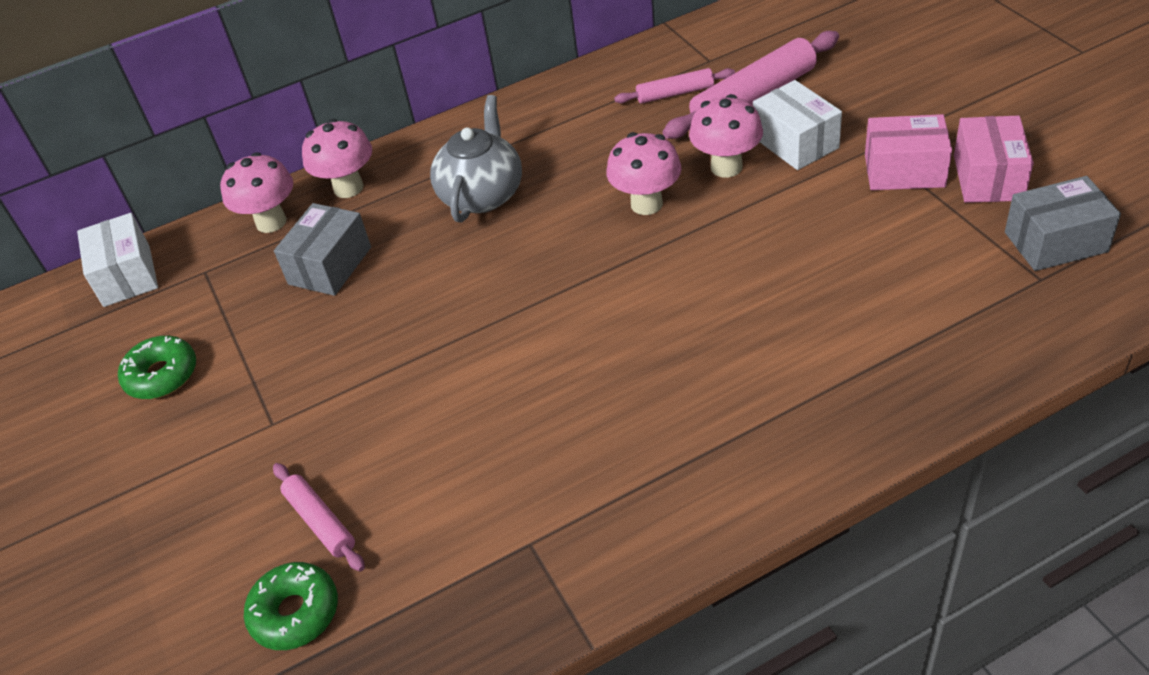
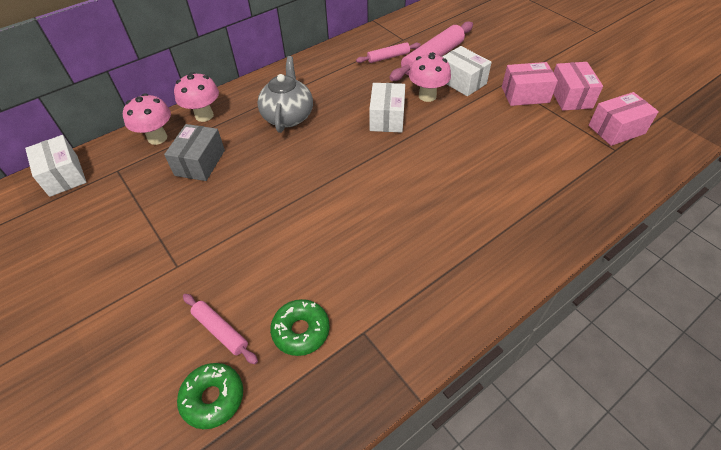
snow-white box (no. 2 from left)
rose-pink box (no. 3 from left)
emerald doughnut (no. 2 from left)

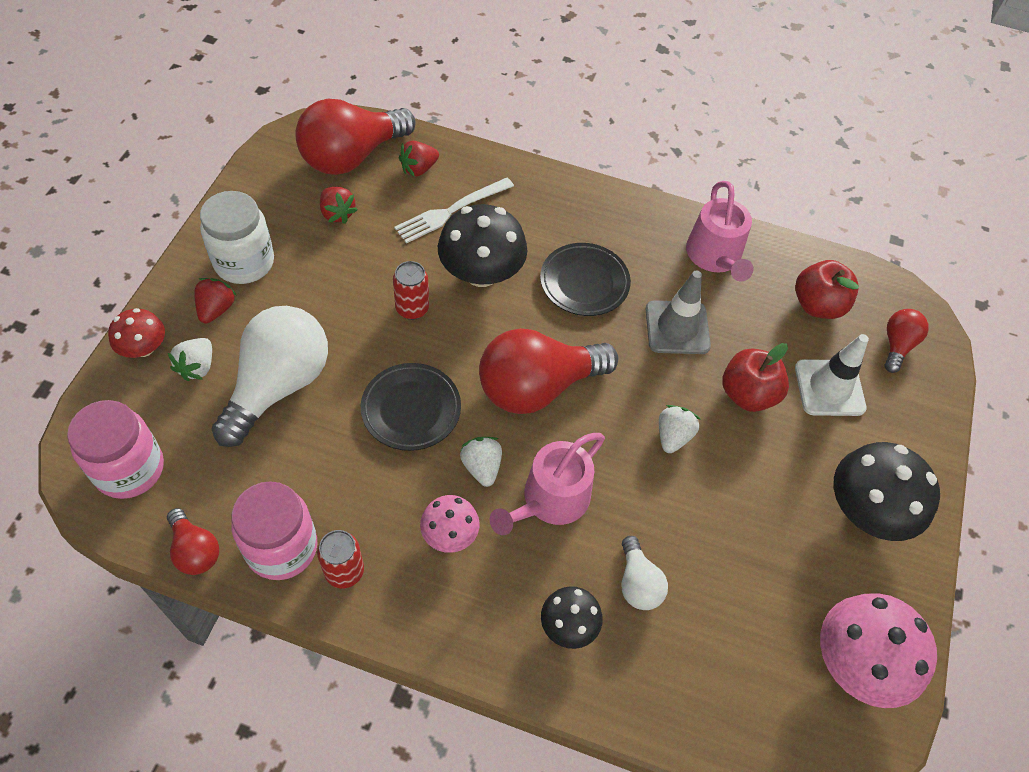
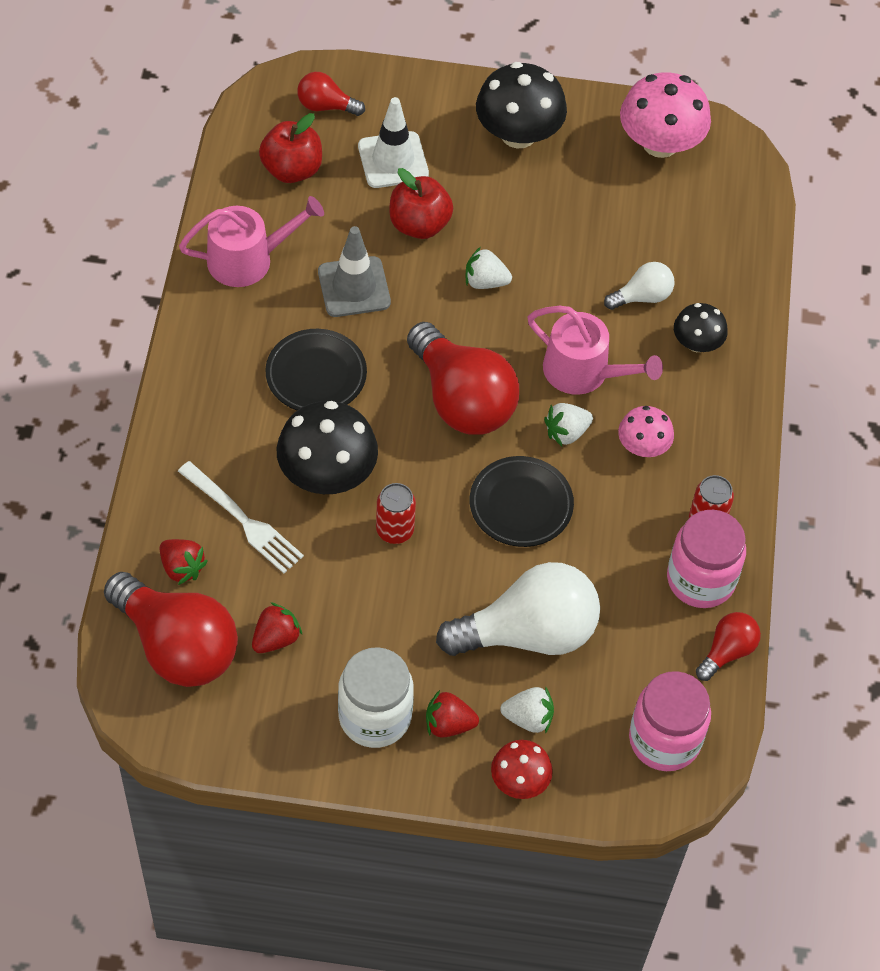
snow-white lightbulb (no. 1 from left)

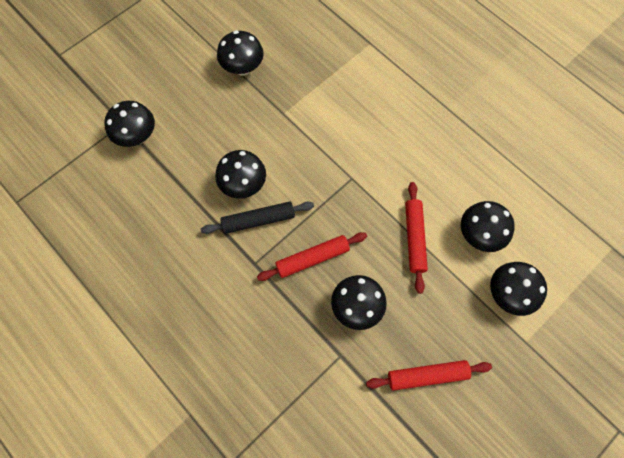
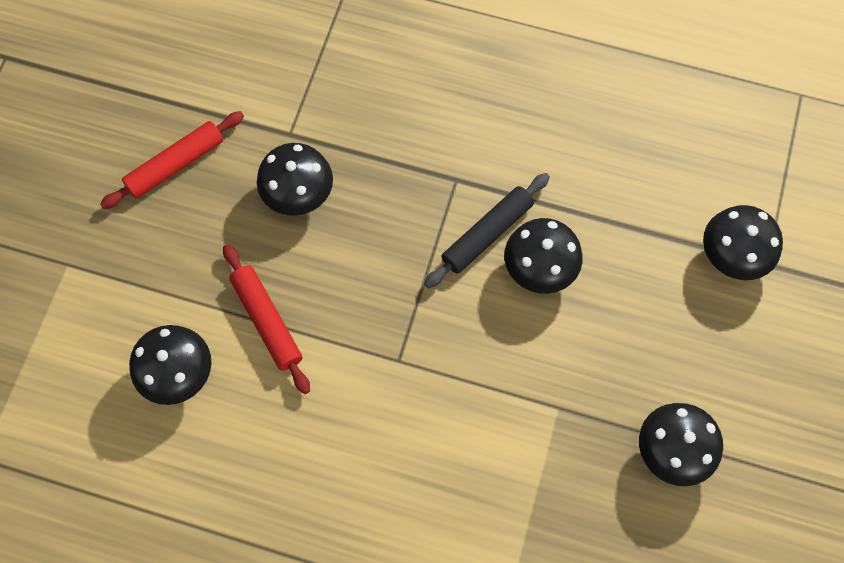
crimson pastry roller (no. 1 from left in the first image)
black mushroom (no. 6 from left in the first image)

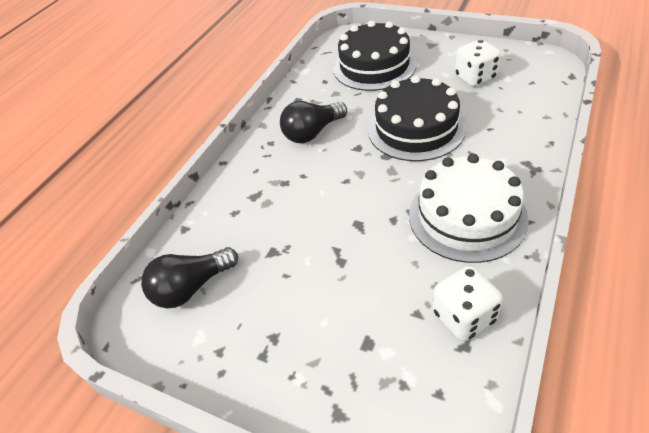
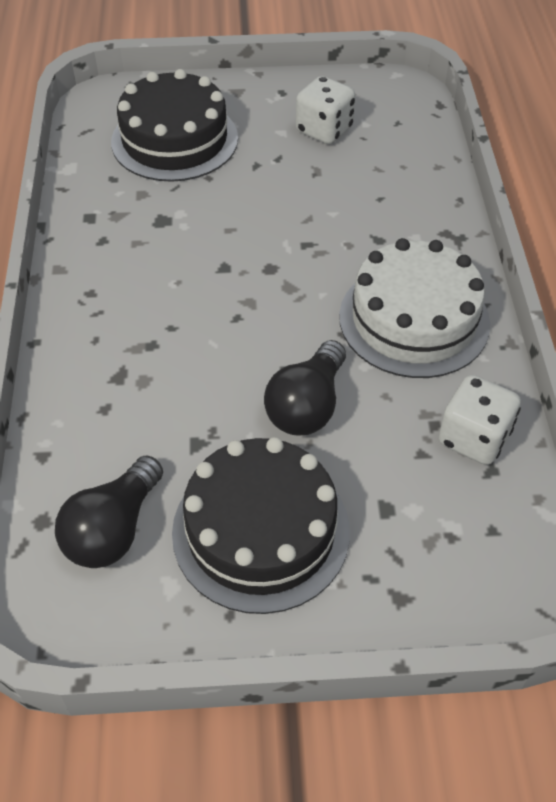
black cake (no. 2 from left)
black lightbulb (no. 2 from left)

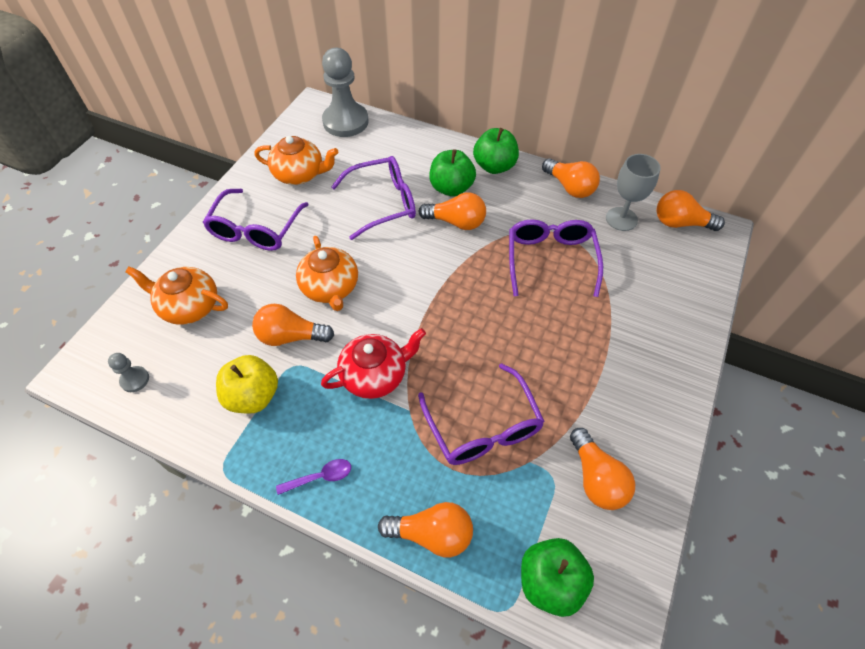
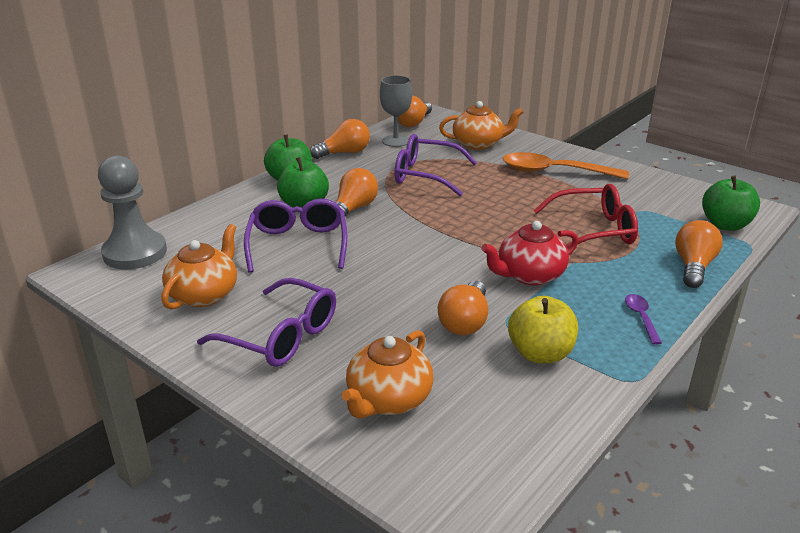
orange china teapot (no. 3 from left)
crimson china teapot
gray chess pawn (no. 1 from left in the first image)
crimson spectacles
orange lightbulb (no. 5 from left in the first image)
orange tablespoon

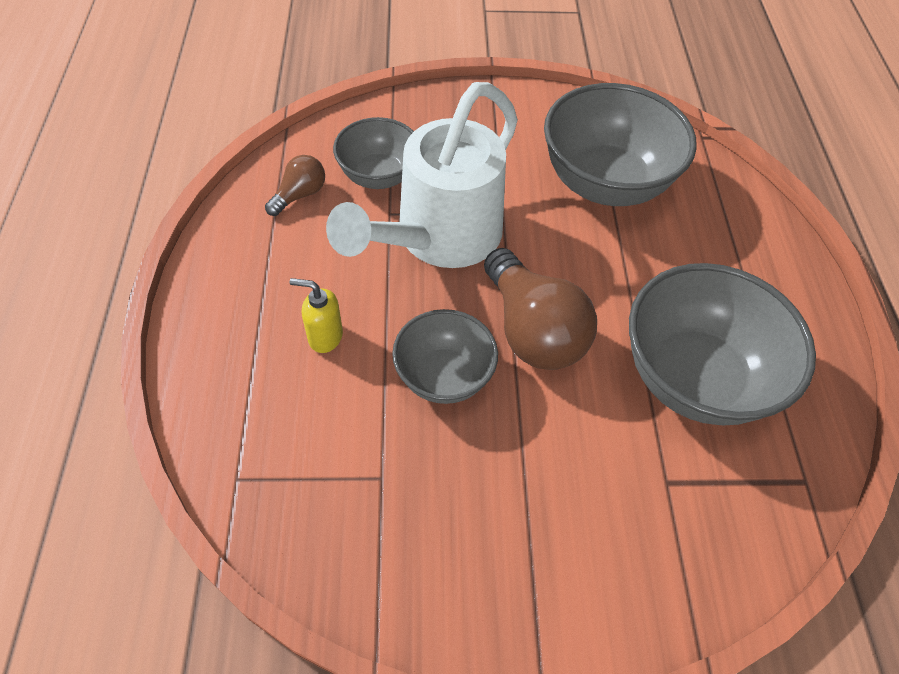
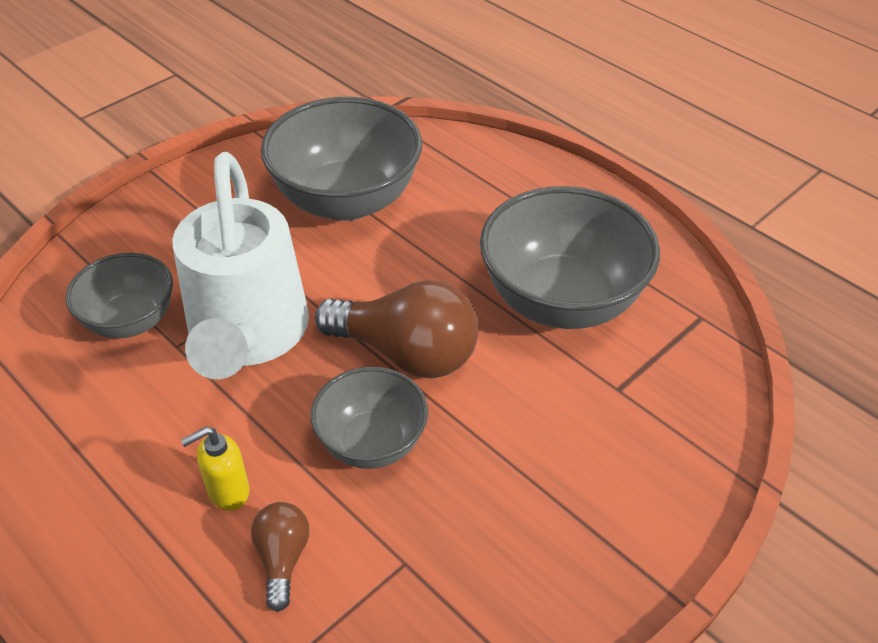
dark brown lightbulb (no. 1 from left)

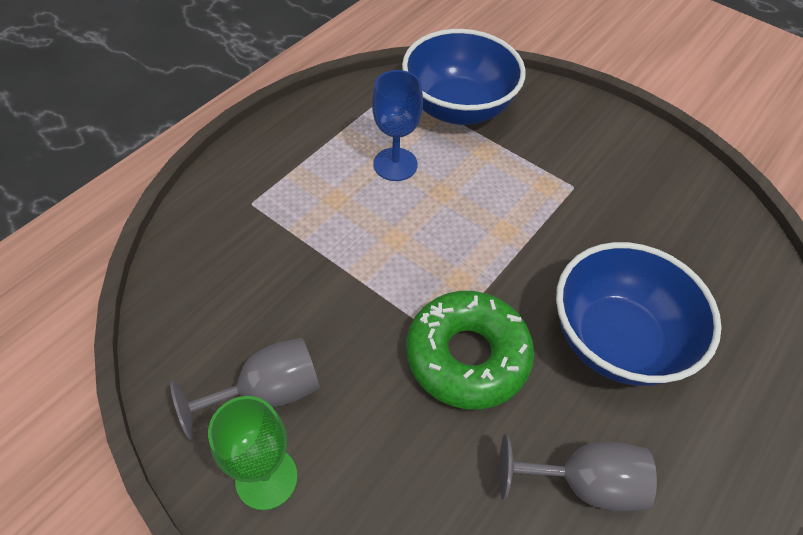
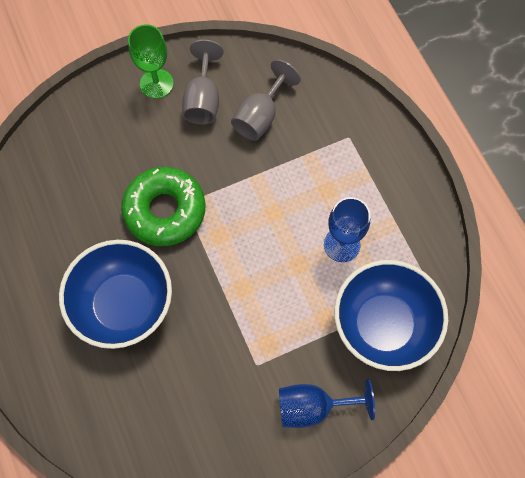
gray chalice (no. 2 from left)
blue chalice (no. 1 from left)

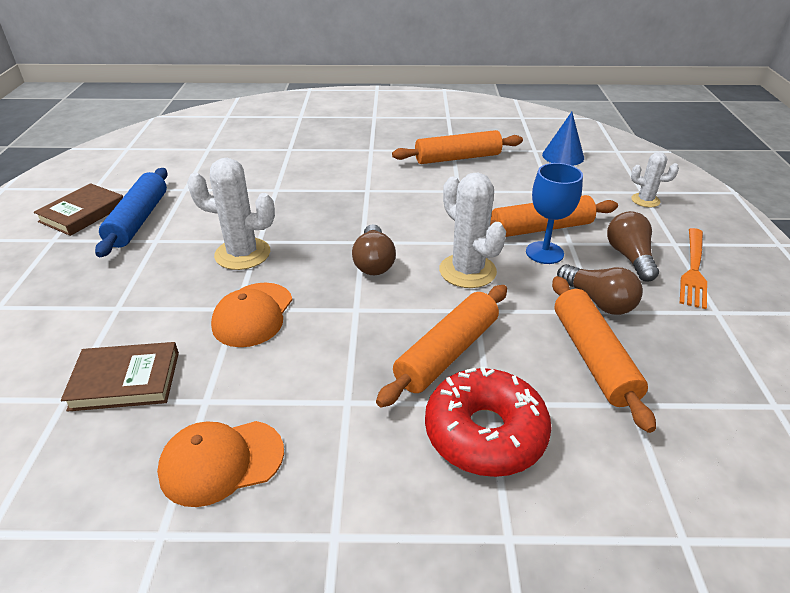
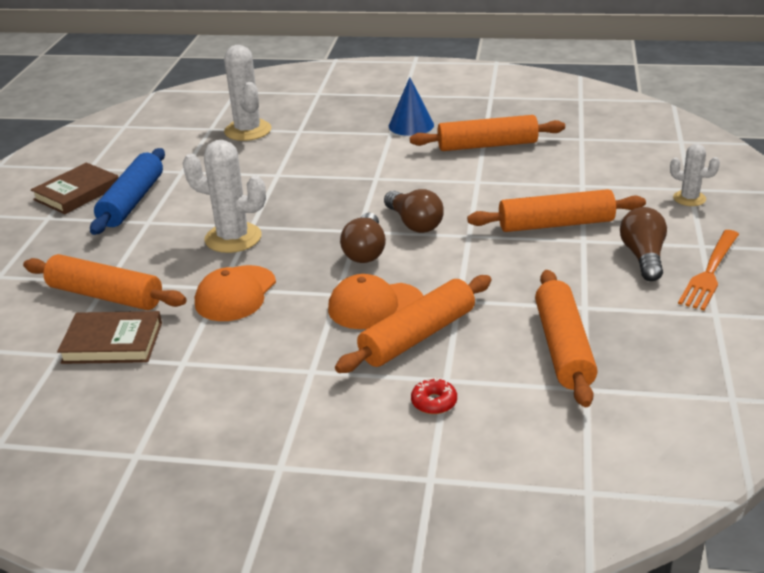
blue solid cone
blue chalice
snow-white prickly plant (no. 2 from left)
dark brown lightbulb (no. 2 from left)
crimson doughnut
orange peaked cap (no. 2 from left)
orange pastry roller (no. 1 from left)

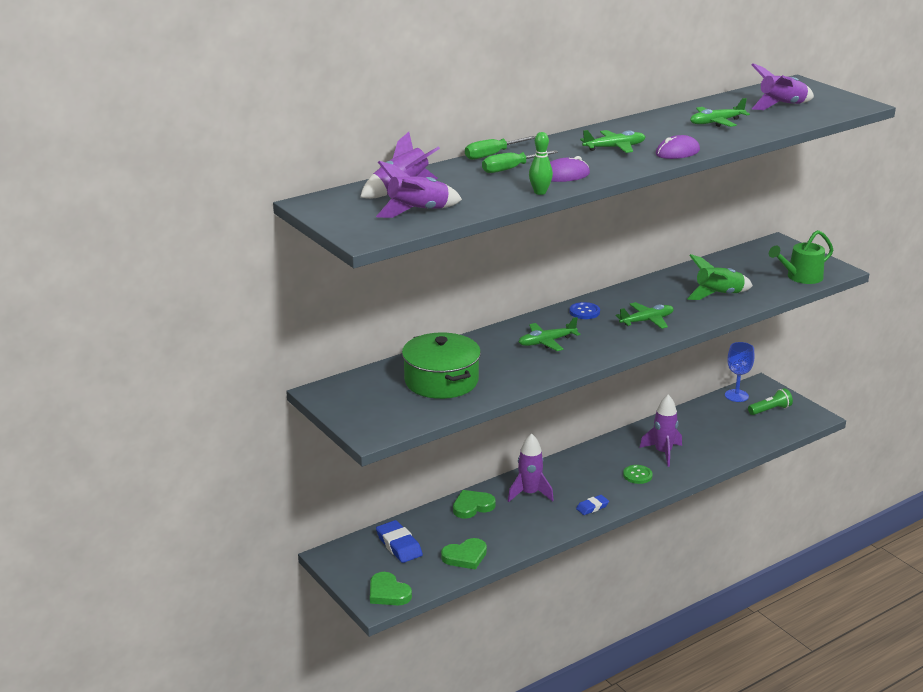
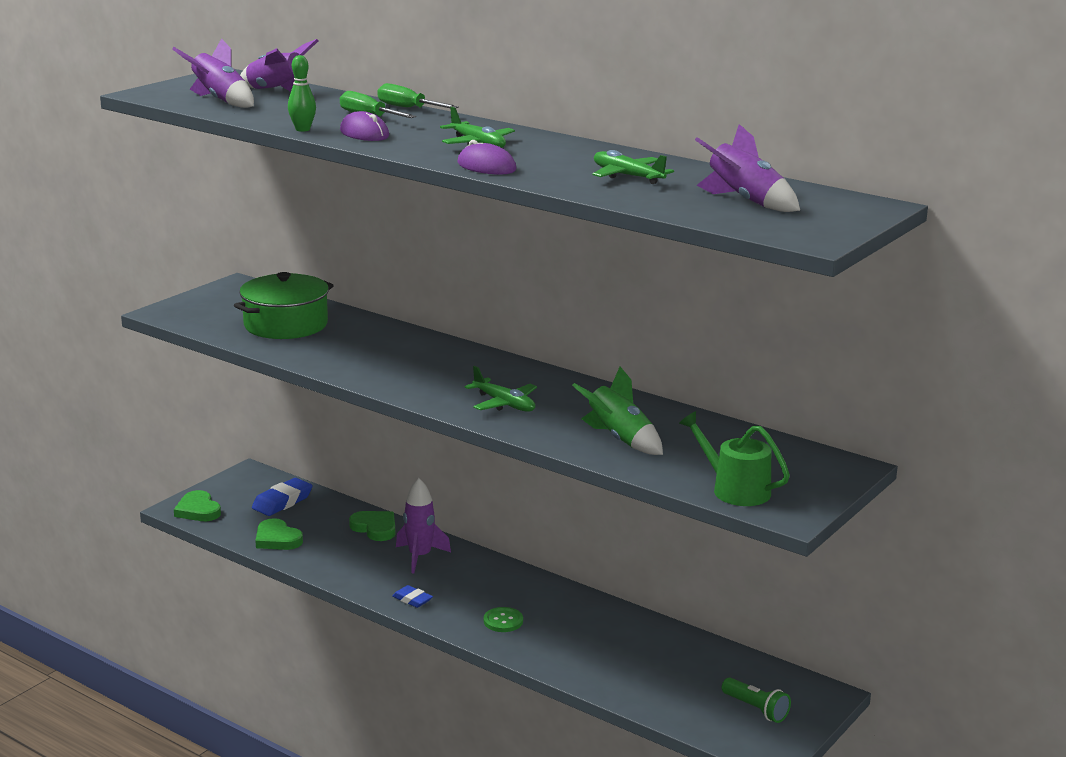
blue shirt button
emerald plane (no. 1 from left in the first image)
blue chalice
royal purple spaceship (no. 4 from left in the first image)
emerald heart shape (no. 1 from left)

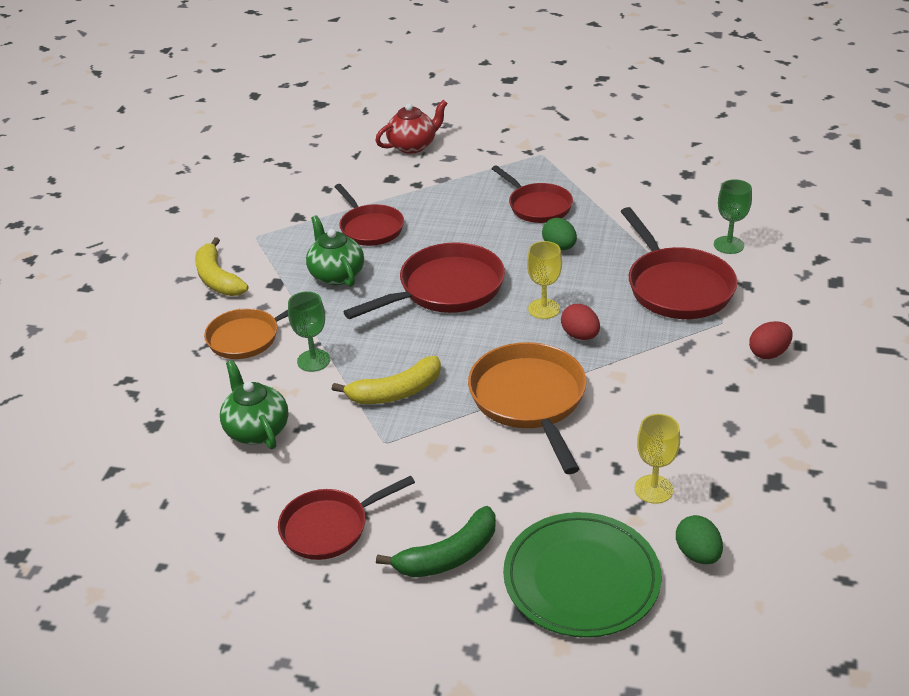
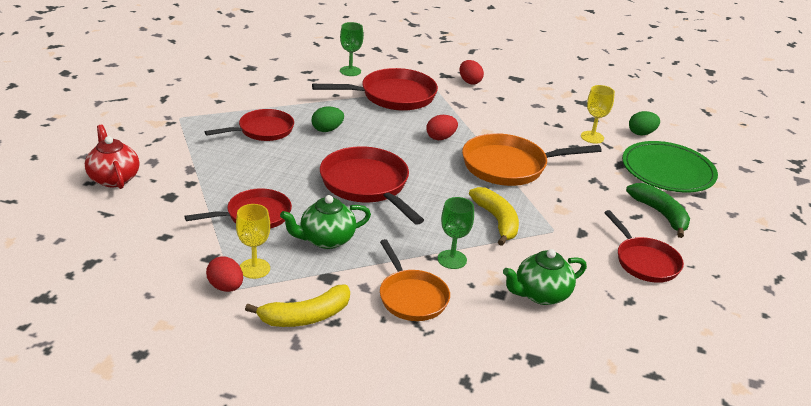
yellow chalice (no. 1 from left)
crimson toy egg (no. 1 from left)

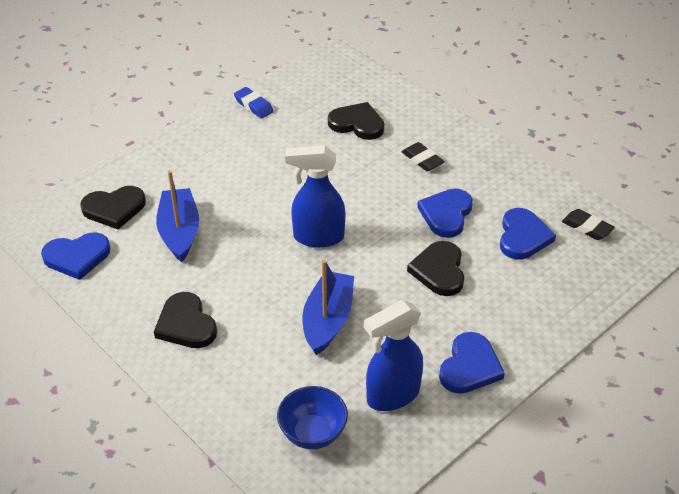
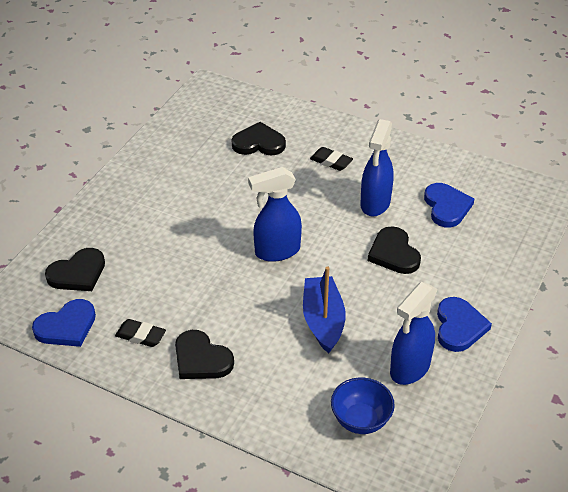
blue gum eraser
blue toy boat (no. 1 from left in the first image)
blue sprayer (no. 2 from left)
black gum eraser (no. 1 from left)

